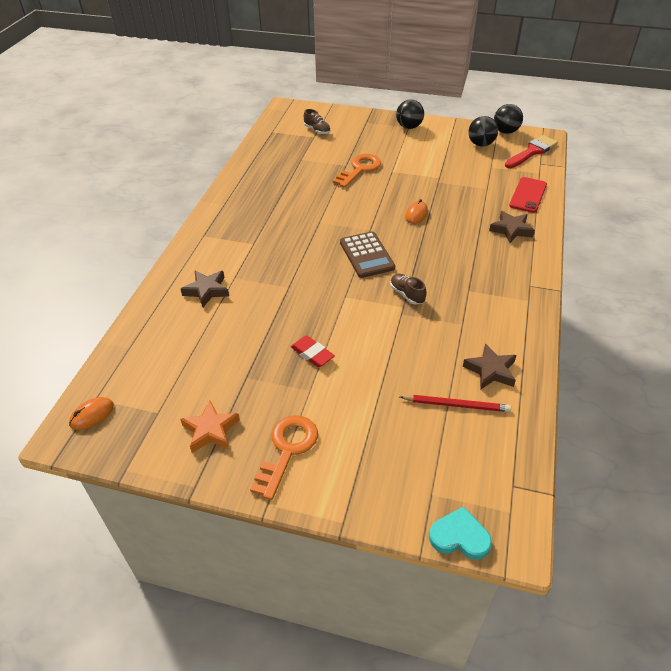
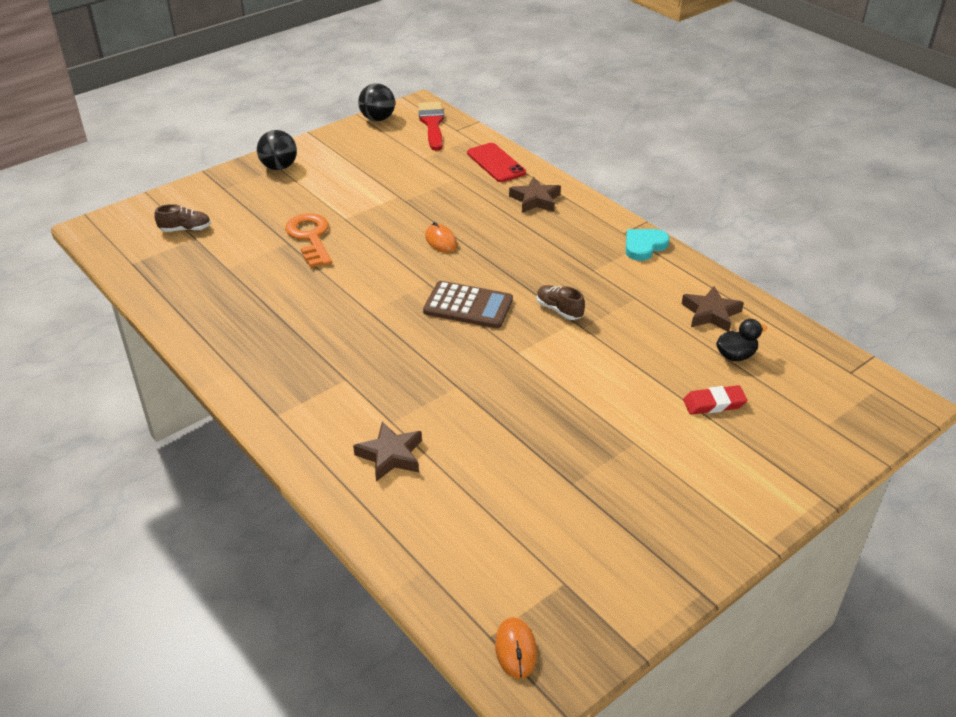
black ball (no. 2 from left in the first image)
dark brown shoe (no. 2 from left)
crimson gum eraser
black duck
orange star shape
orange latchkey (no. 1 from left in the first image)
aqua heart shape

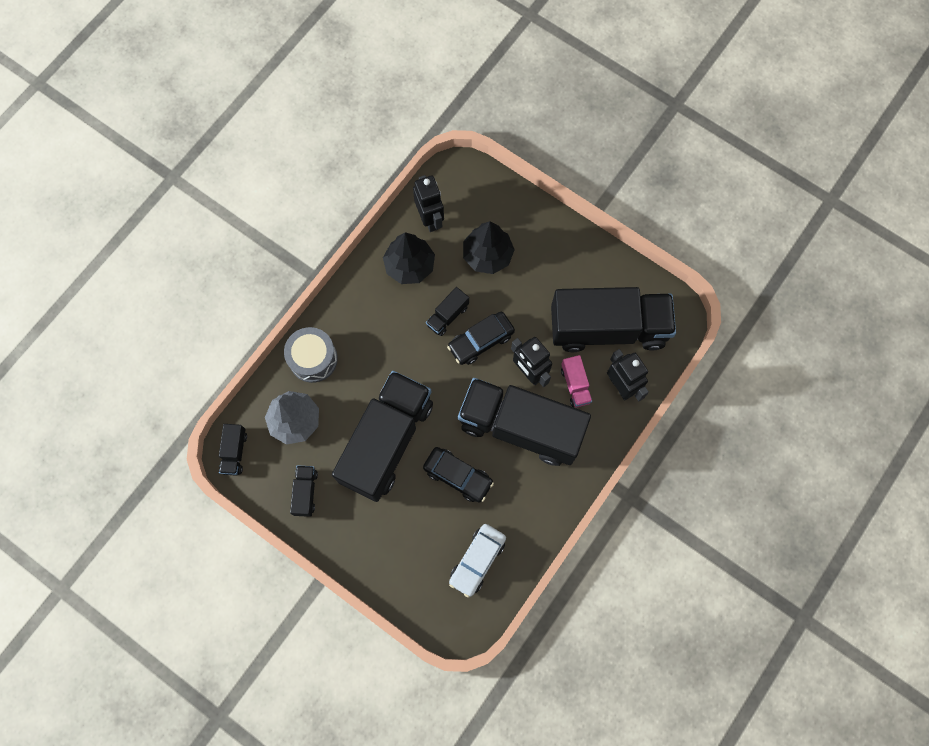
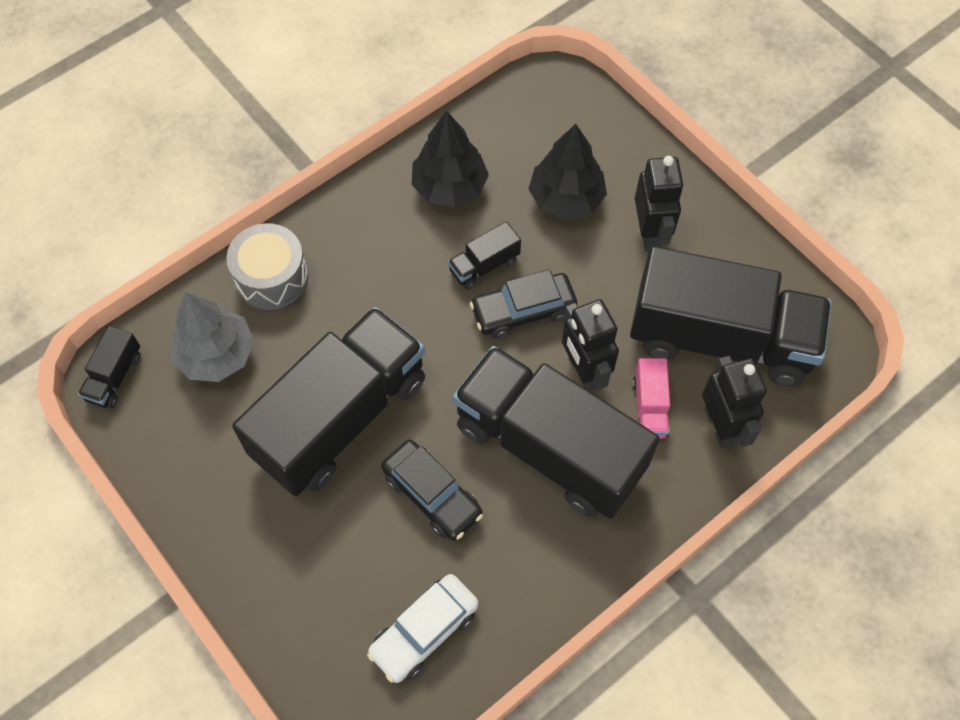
black robot figure (no. 2 from left)
black toy truck (no. 2 from left in the first image)

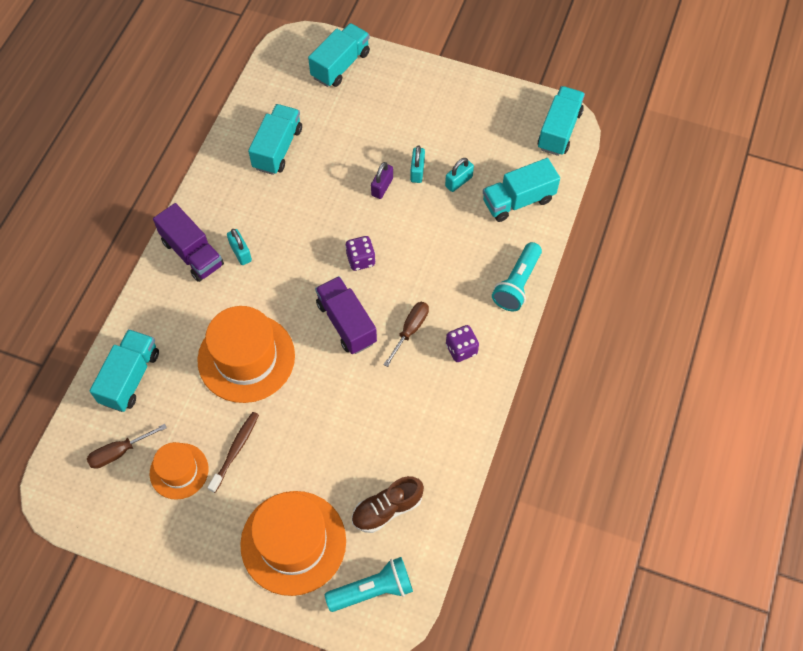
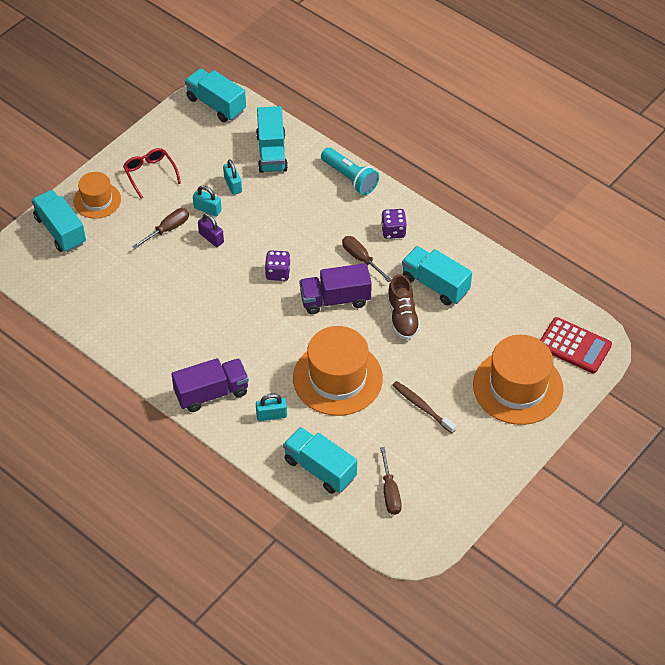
aqua toy truck (no. 5 from left)
aqua lock (no. 3 from left)
orange top hat (no. 1 from left)
dark brown shoe
crimson calculator
crimson spectacles
dark brown hand screwdriver (no. 1 from left)

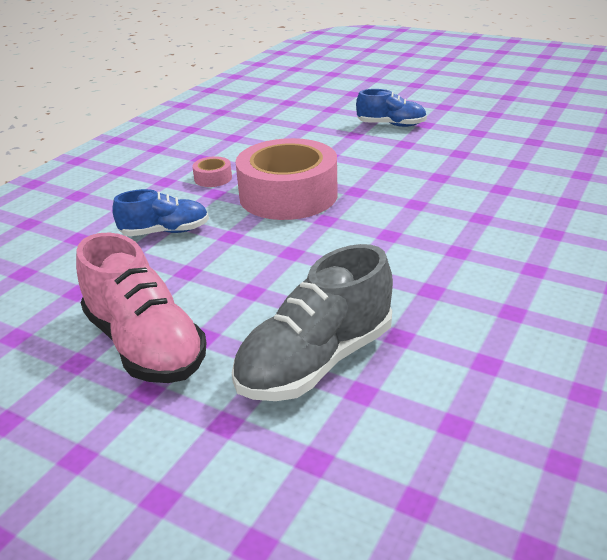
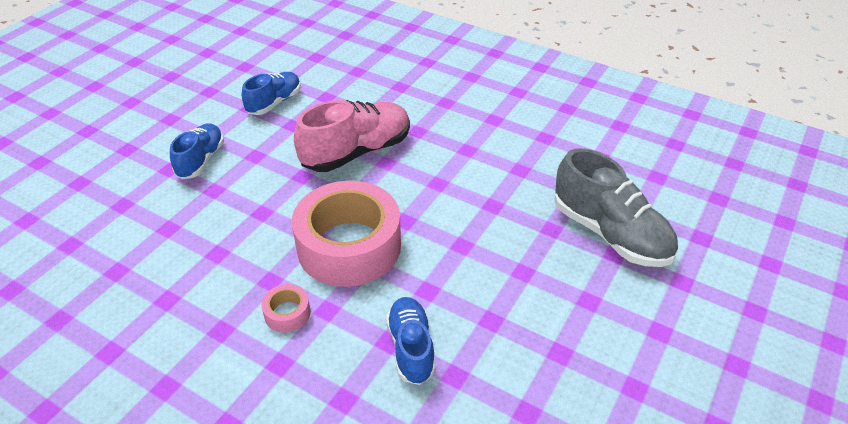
rose-pink shoe
blue shoe (no. 2 from left)

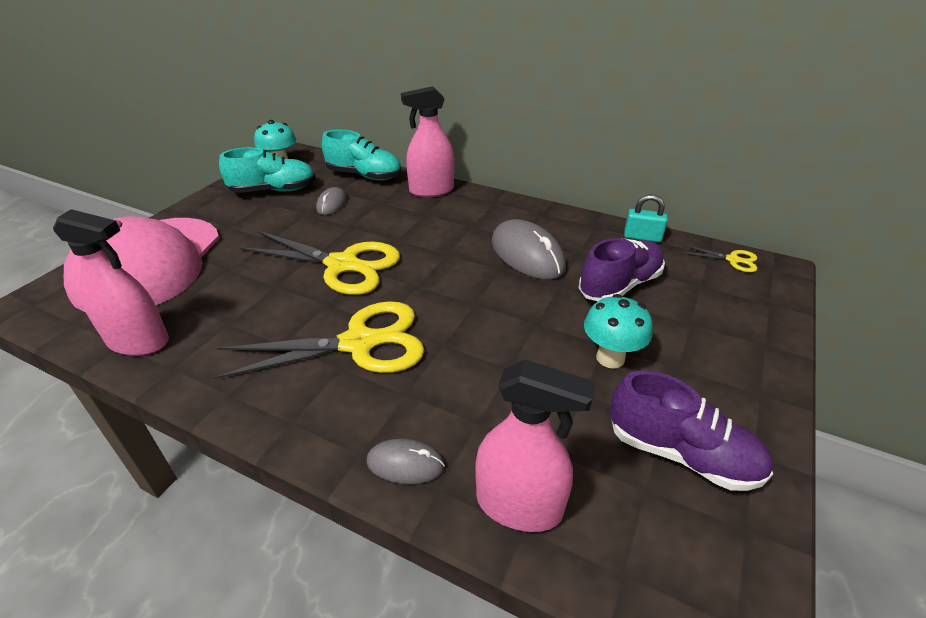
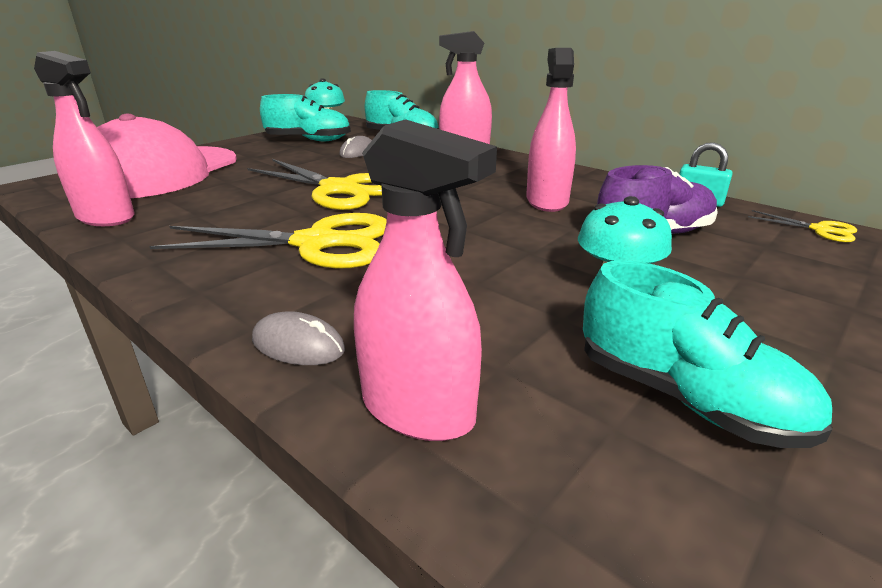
rose-pink sprayer (no. 4 from left)
aqua shoe (no. 3 from left)

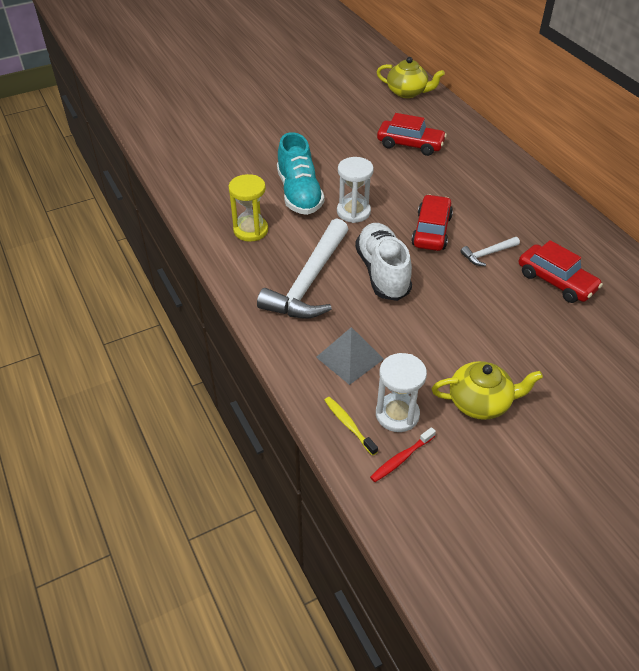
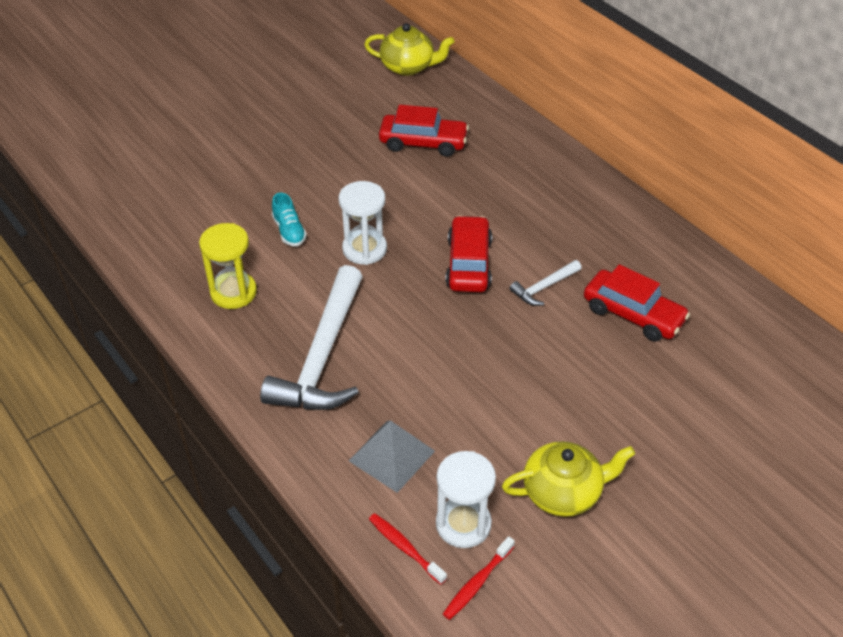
aqua shoe
snow-white shoe
crimson toothbrush (no. 1 from left)

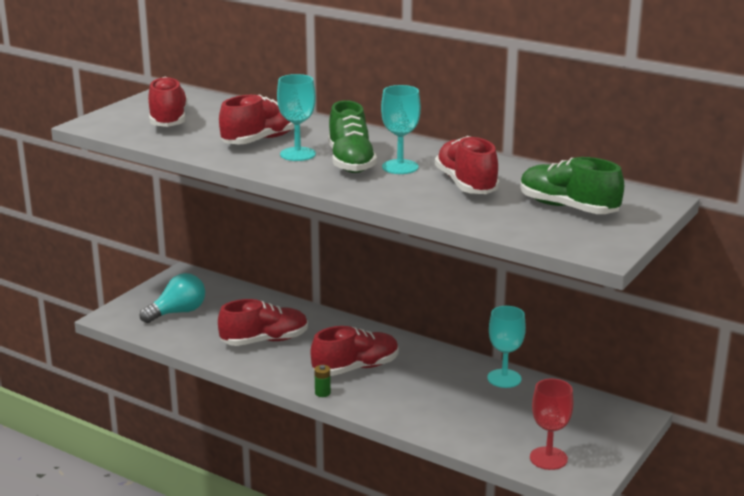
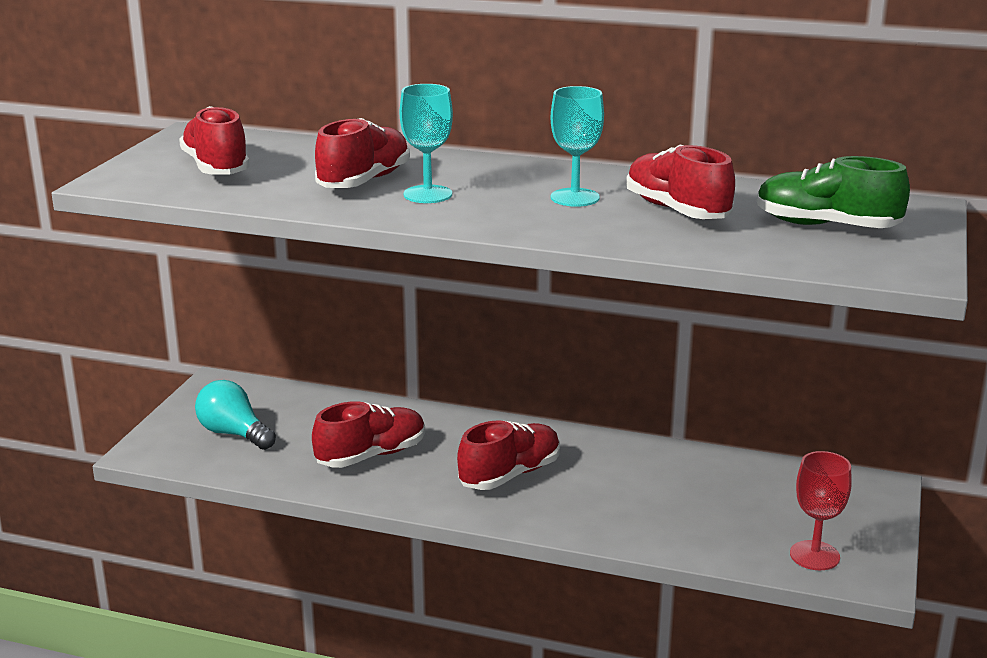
emerald shoe (no. 1 from left in the first image)
aqua lightbulb
aqua chalice (no. 3 from left in the first image)
emerald power cell

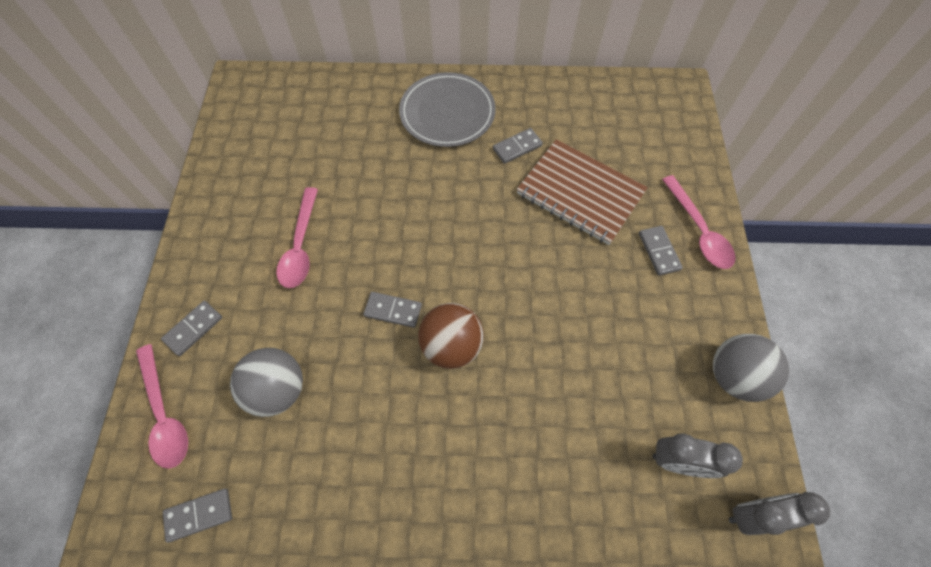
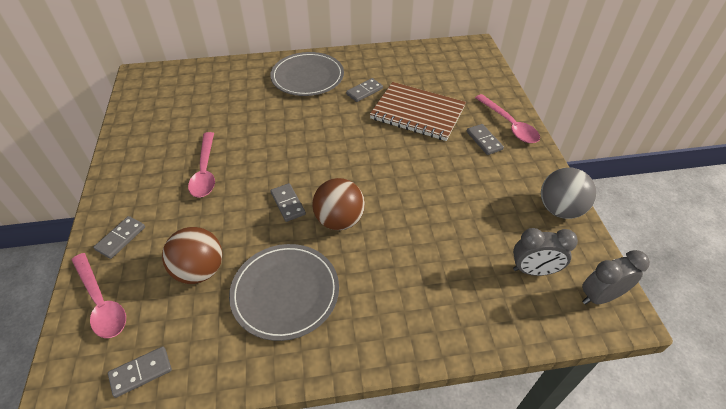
gray domino tile (no. 3 from left)
dark brown ball (no. 1 from left)
gray plate (no. 1 from left)

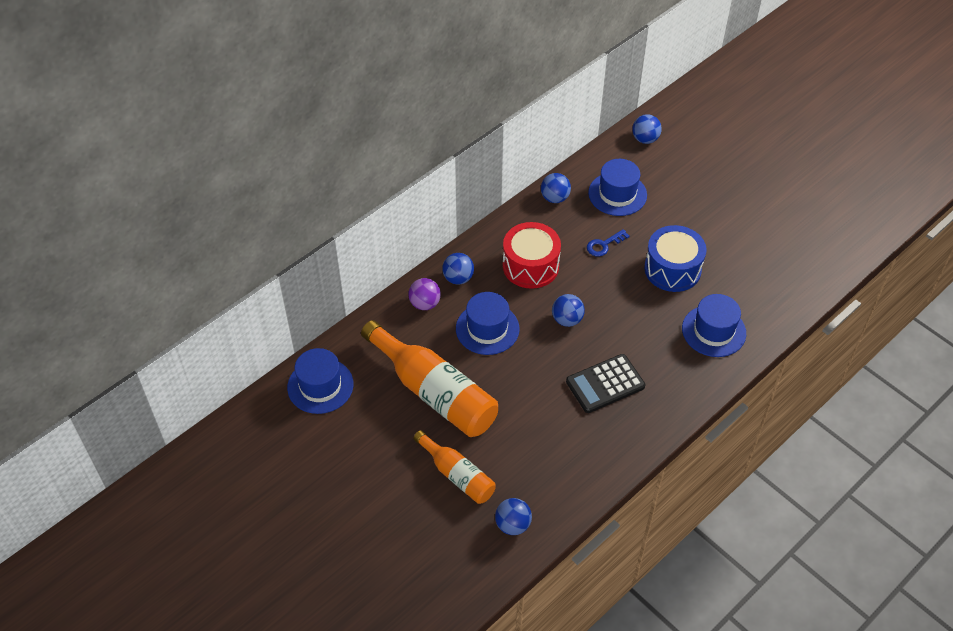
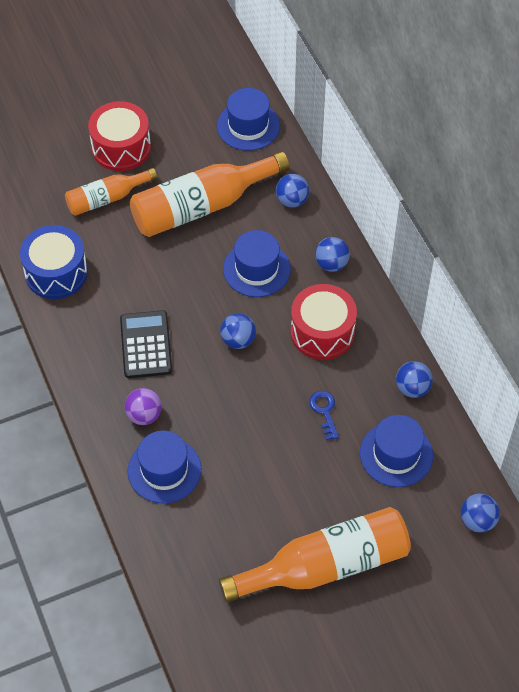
blue snare drum
royal purple ball
blue ball (no. 2 from left)
crimson snare drum (no. 1 from left)
orange drink bottle (no. 3 from left)

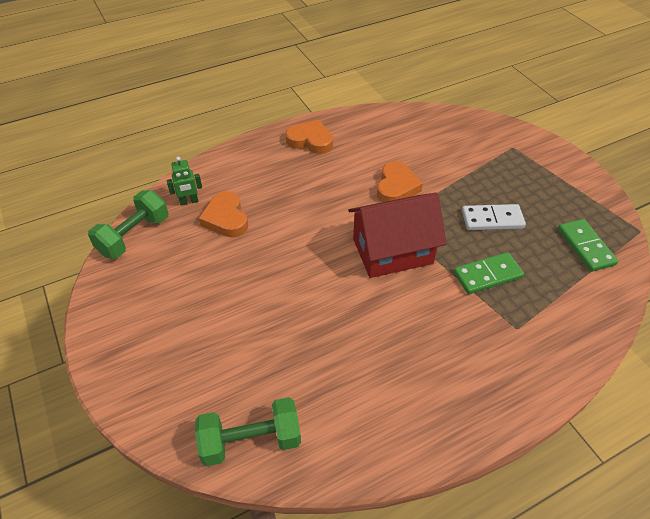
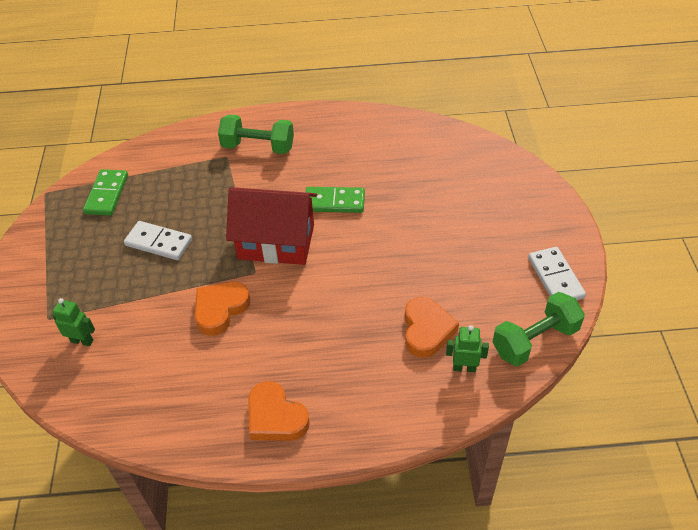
emerald domino tile (no. 2 from left)
emerald hand weight (no. 1 from left)
snow-white domino tile (no. 2 from left)
emerald robot figure (no. 1 from left)

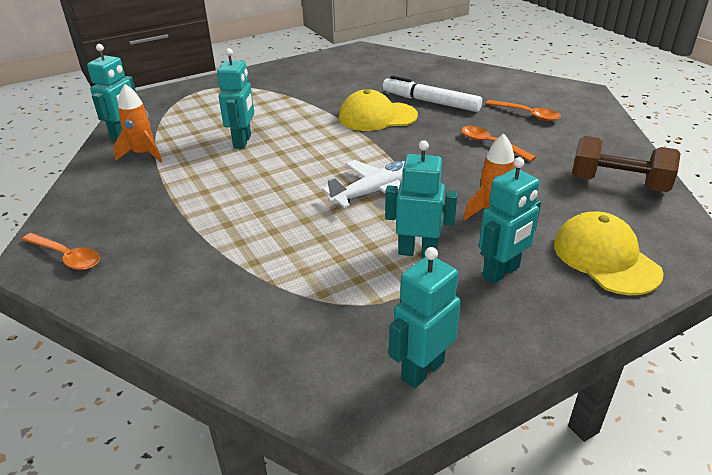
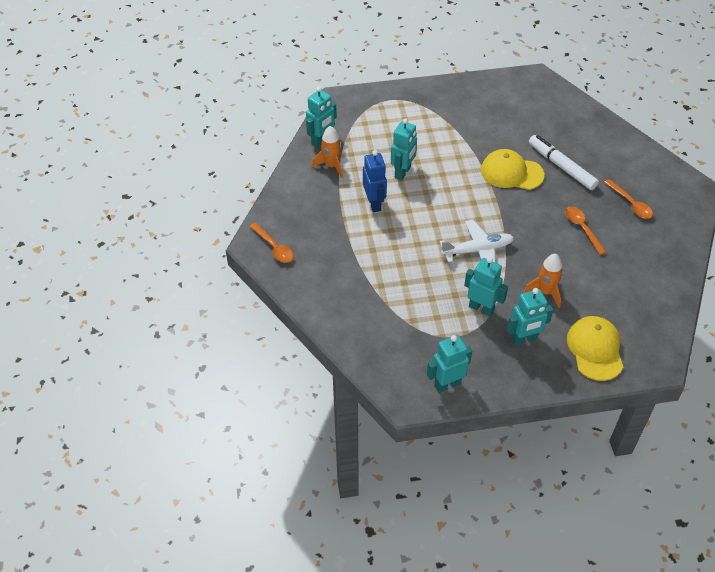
dark brown hand weight
blue robot figure

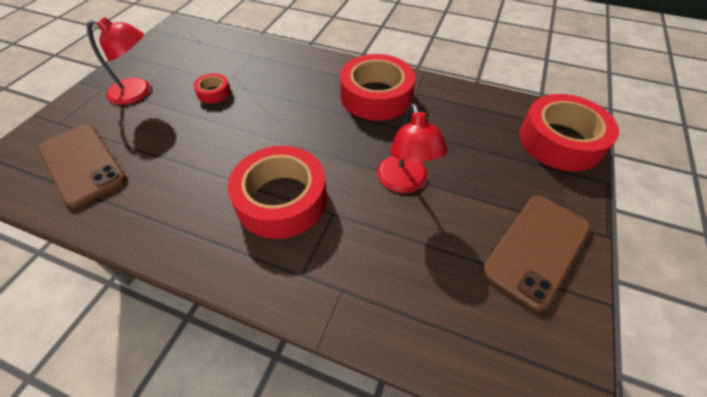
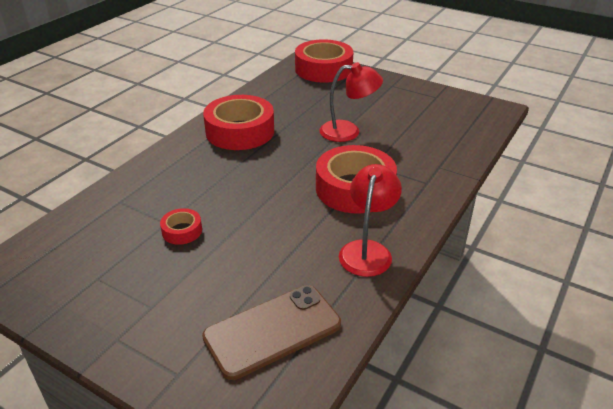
crimson lamp (no. 2 from left)
dark brown phone (no. 2 from left in the first image)

